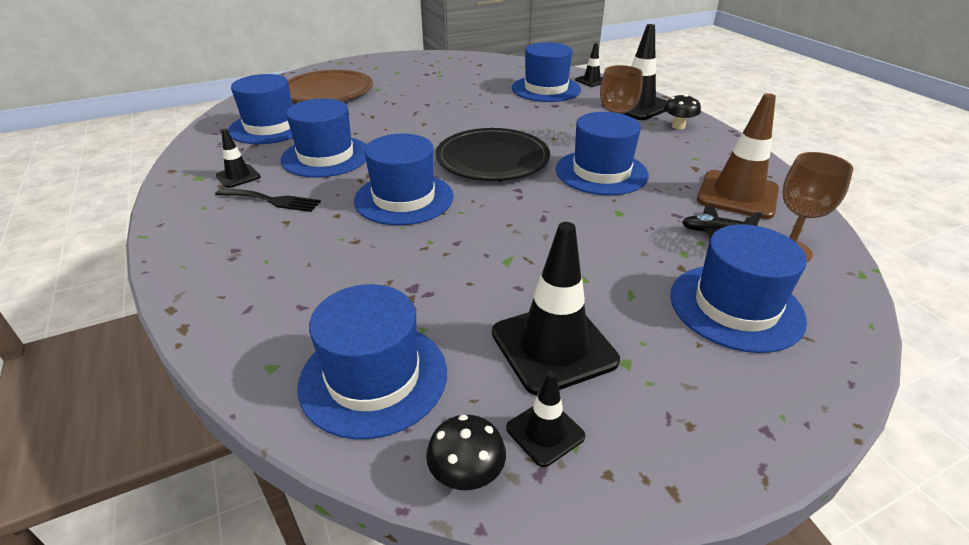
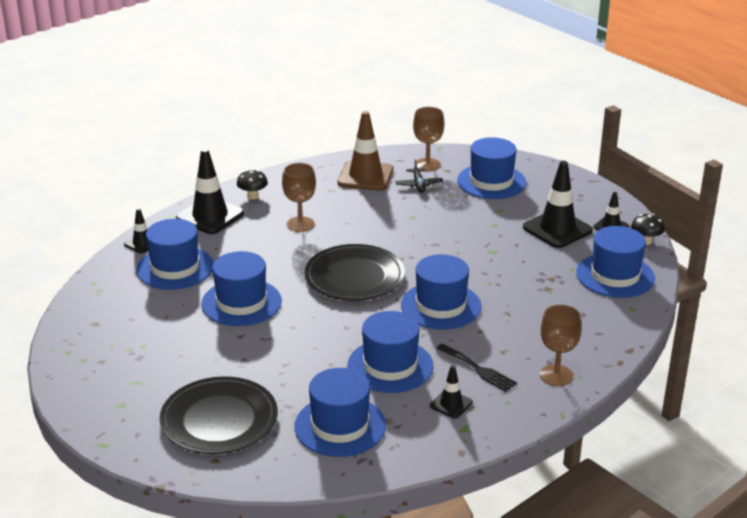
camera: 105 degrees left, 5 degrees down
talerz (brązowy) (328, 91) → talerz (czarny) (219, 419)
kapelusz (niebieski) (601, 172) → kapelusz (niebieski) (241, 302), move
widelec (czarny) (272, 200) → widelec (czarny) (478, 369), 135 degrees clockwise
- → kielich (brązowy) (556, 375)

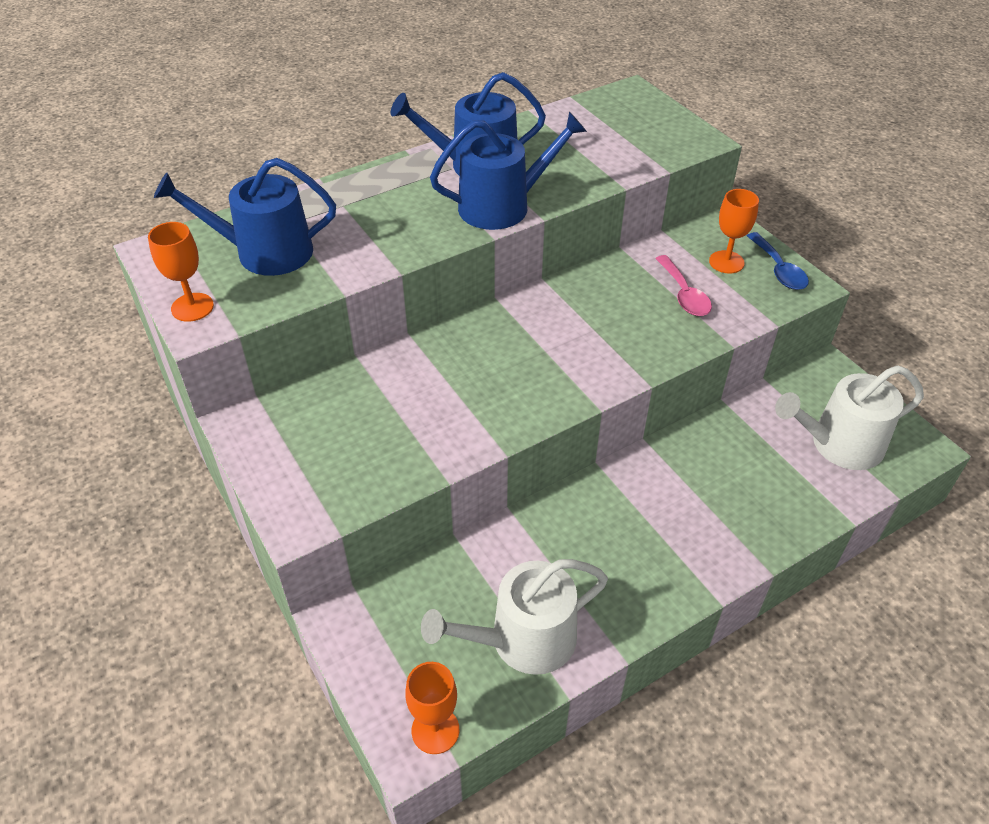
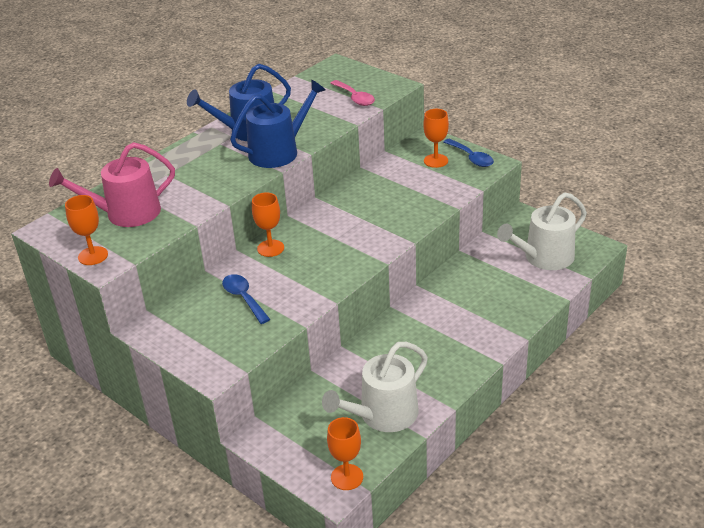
camera: 15 degrees left, 10 degrees down
konewka (niebieski) (264, 252) → konewka (różowy) (126, 213)
- → łyżka (niebieski) (243, 298)
- → kielich (pomarańczowy) (270, 248)
łyżka (różowy) (684, 294) → łyżka (różowy) (355, 98), move

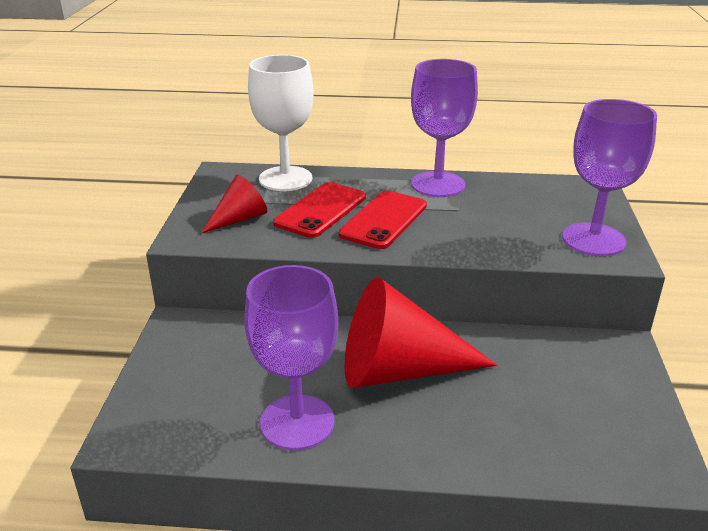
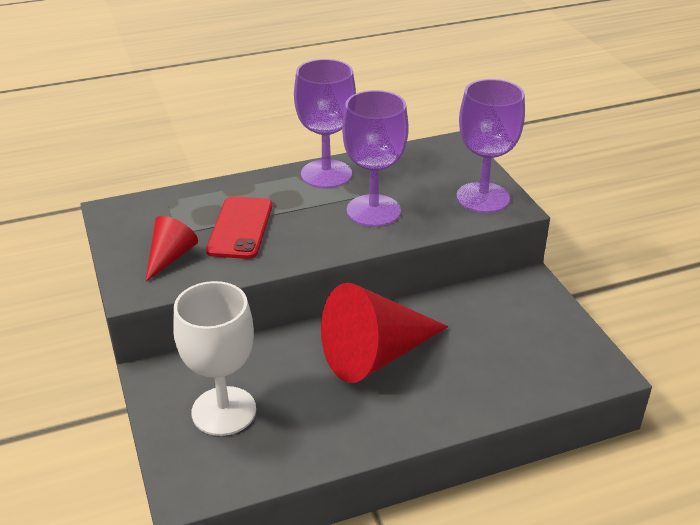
camera: 25 degrees left, 5 degrees up
kielich (biały) (285, 179) → kielich (biały) (224, 411), move
kielich (fioletowy) (297, 422) → kielich (fioletowy) (373, 211), move
telefon (czerwony) (383, 220) → -

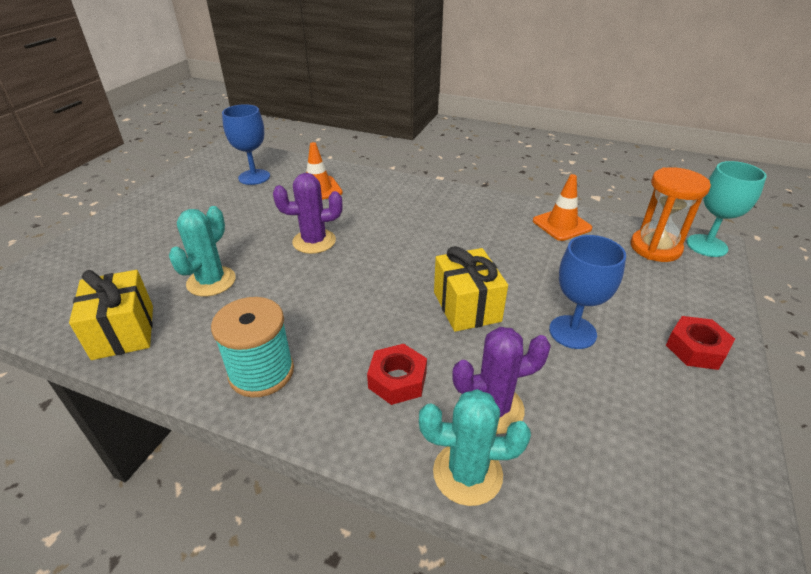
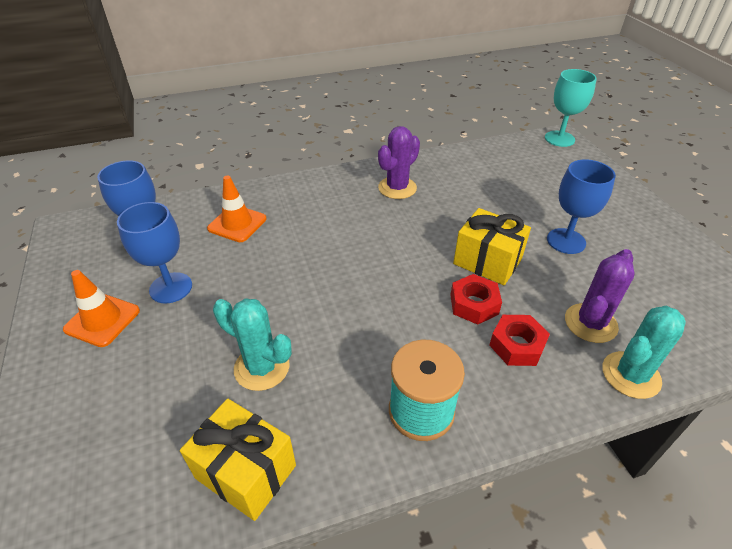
camera: 40 degrees left, 5 degrees up
pachołek (pomarańczowy) (561, 225) → pachołek (pomarańczowy) (102, 320), move
- → kielich (niebieski) (171, 288)
kaktus (turkusowy) (211, 281) → kaktus (turkusowy) (262, 367), 45 degrees counterclockwise
kaktus (fioletowy) (314, 241) → kaktus (fioletowy) (397, 188), move
nakrętka (czerwony) (696, 349) → nakrętka (czerwony) (474, 304), move
klepsydra (pomarańczowy) (655, 248) → -

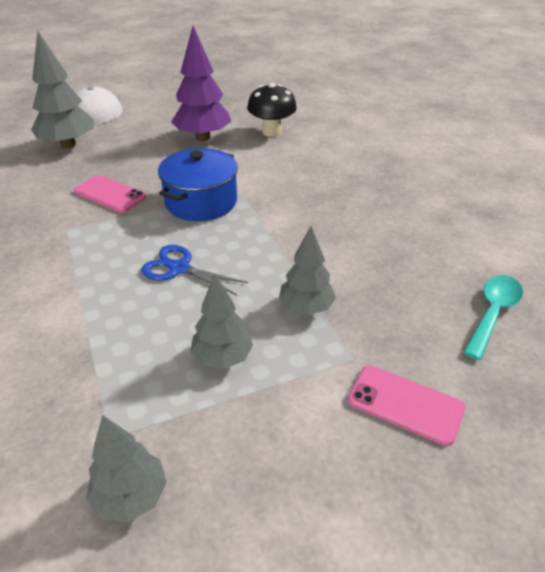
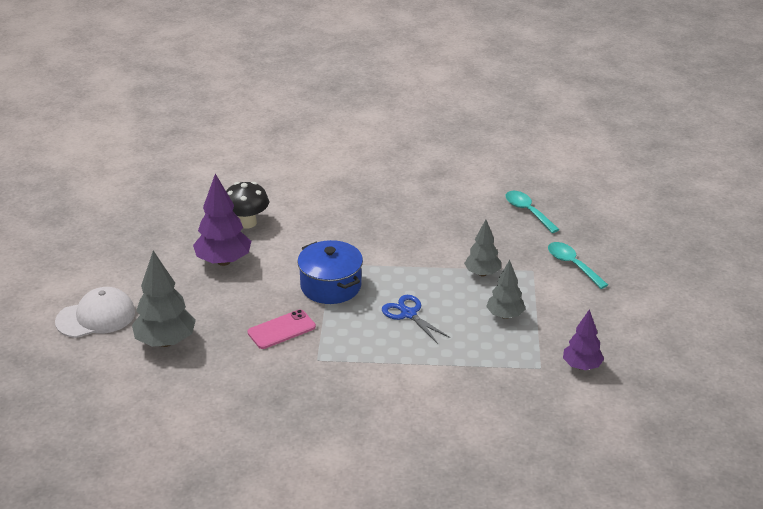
camera: 65 degrees left, 5 degrees down
nożyczki (niebieski) (179, 268) → nożyczki (niebieski) (408, 314), 90 degrees clockwise
telefon (różowy) (405, 404) → łyżka (turkusowy) (572, 265)
drzewko (szary) (131, 497) → drzewko (fioletowy) (581, 366)

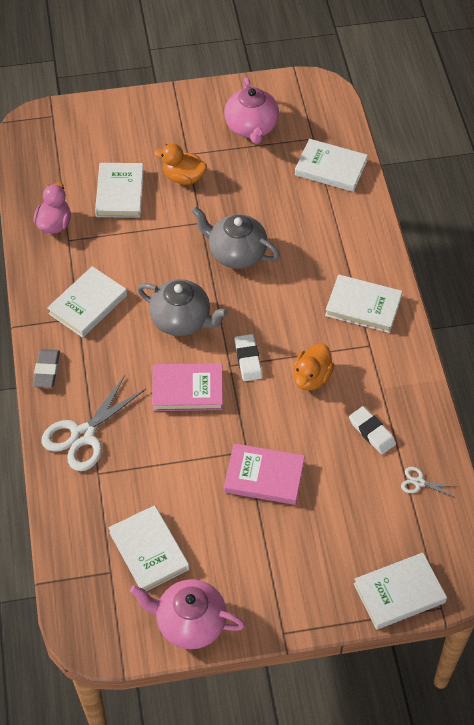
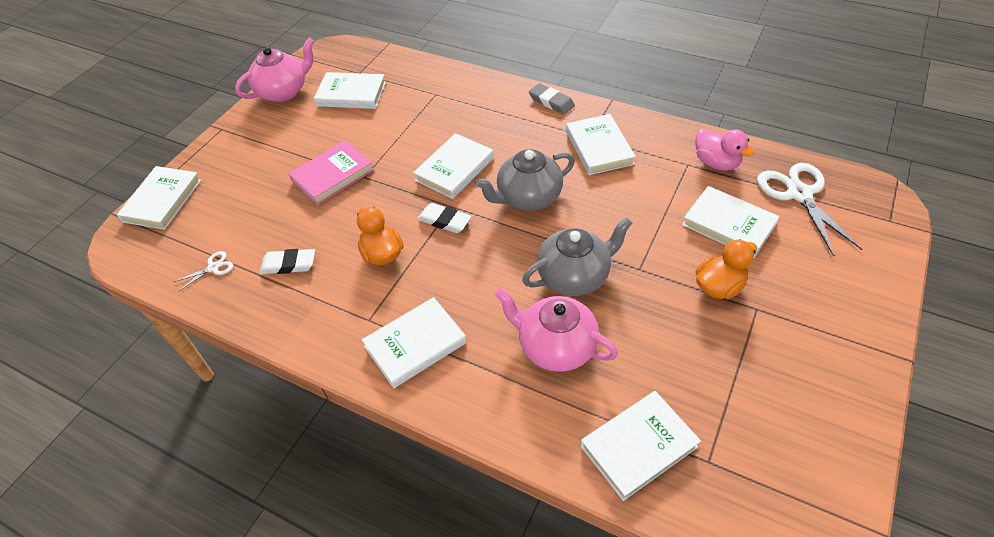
camera: 130 degrees right, 5 degrees down
książka (różowy) (187, 390) → książka (biały) (454, 169)
imbryk (różowy) (251, 127) → imbryk (różowy) (555, 347), move
nożyczki (biały) (83, 435) → nożyczki (biały) (799, 194), move

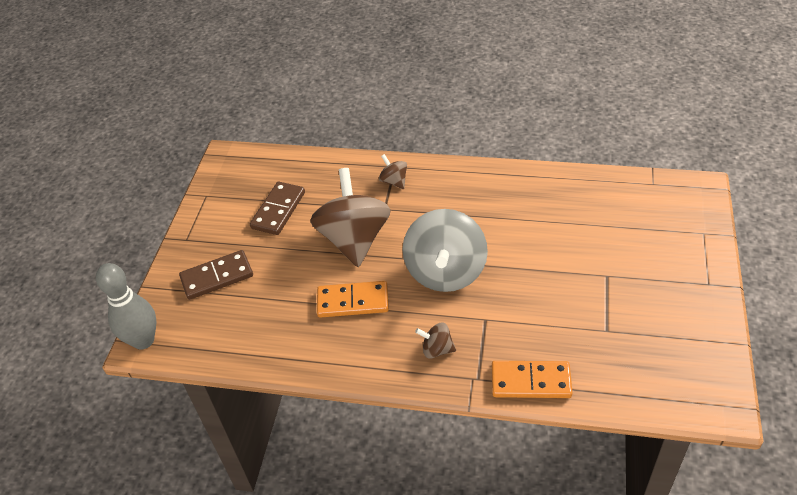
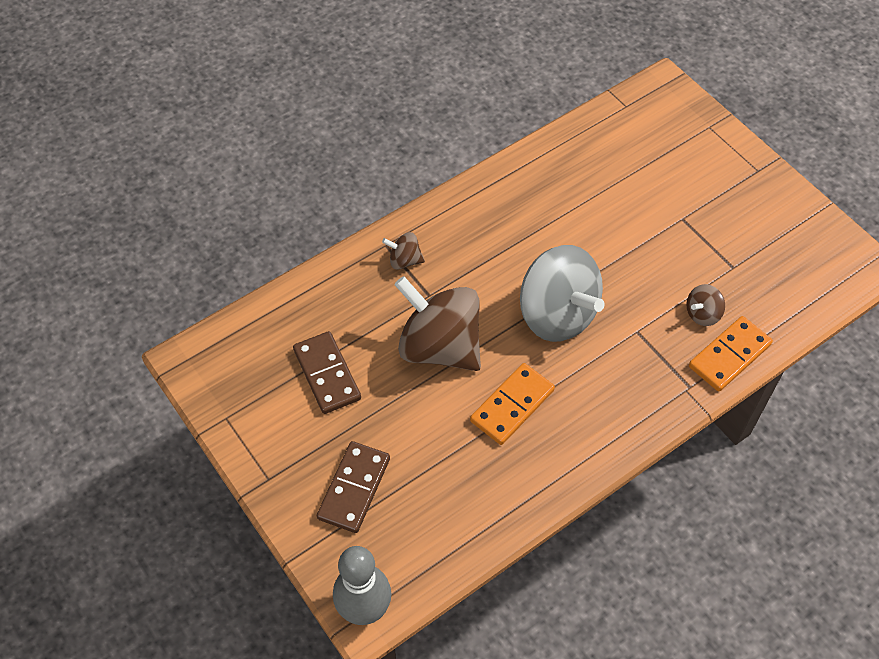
camera: 50 degrees left, 10 degrees up
bączek (brązowy) (437, 349) → bączek (brązowy) (702, 314), move

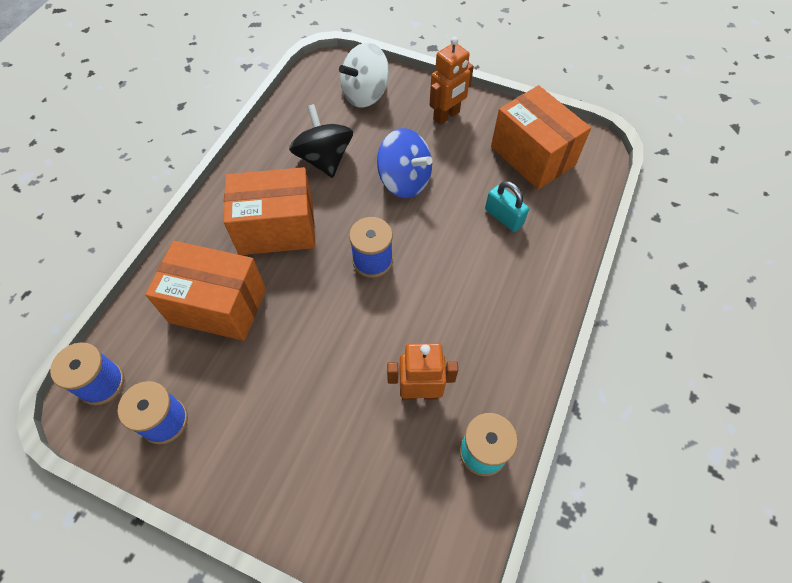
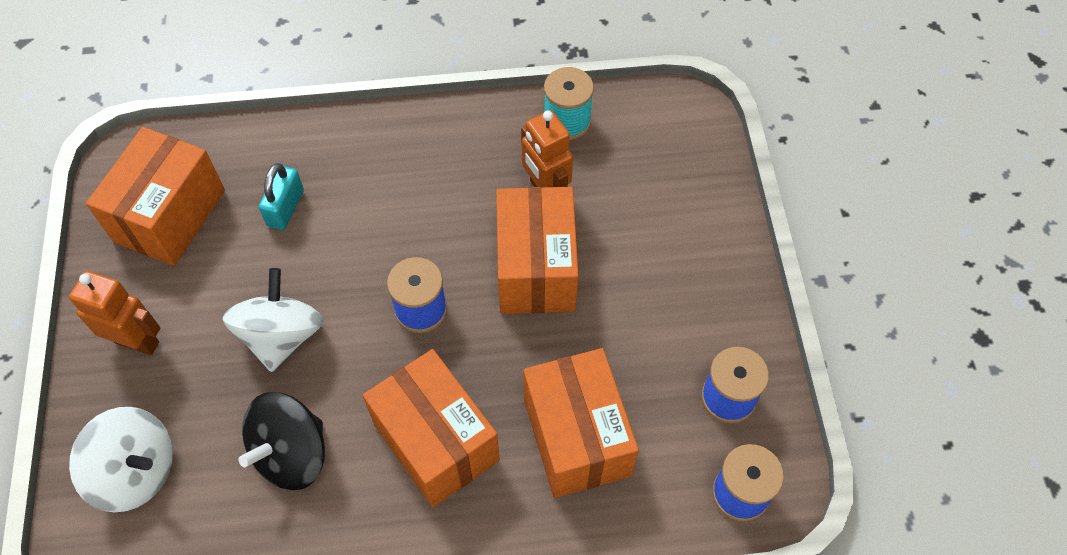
camera: 120 degrees left, 0 degrees up
bączek (niebieski) (404, 181) → bączek (biały) (281, 336)
- → pudełko (pomarańczowy) (536, 269)

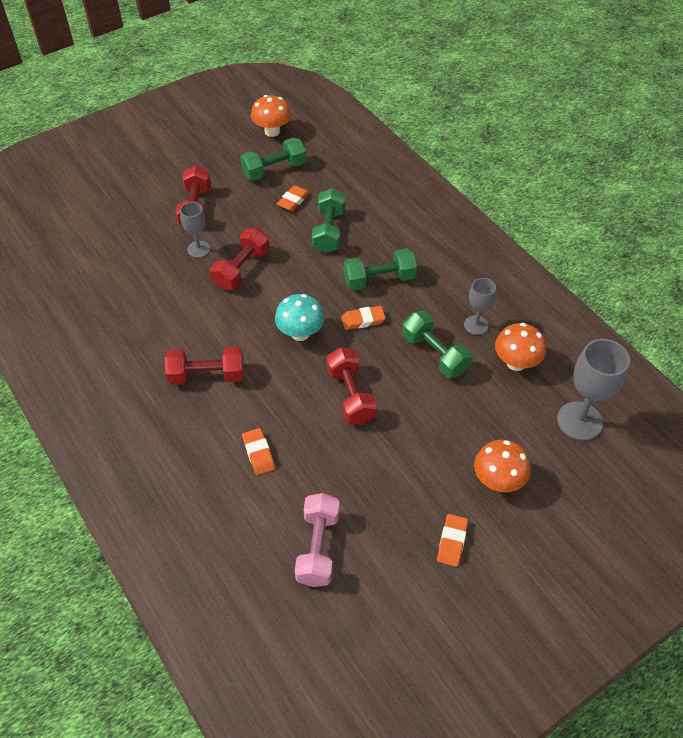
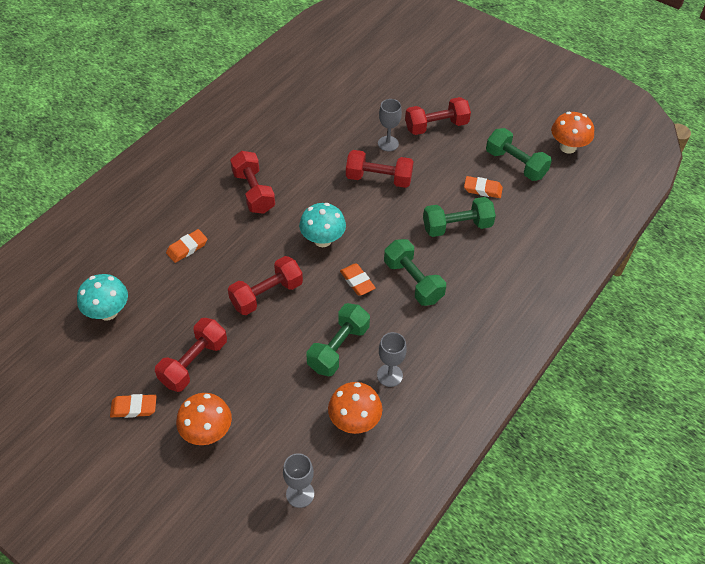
camera: 70 degrees right, 0 degrees up
hantel (różowy) (318, 547) → grzyb (turkusowy) (108, 312)
- → hantel (czerwony) (194, 363)
kielich (szary) (579, 421) → kielich (szary) (300, 494), x0.59

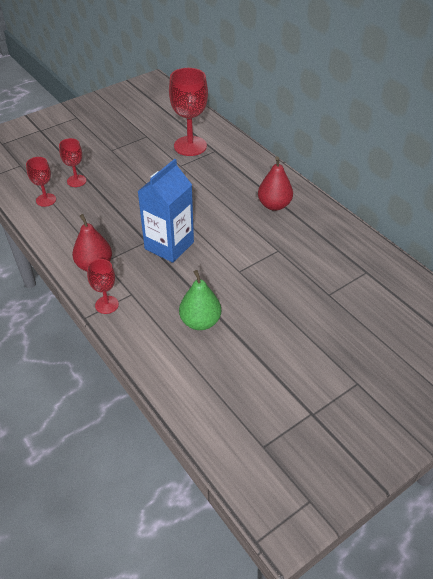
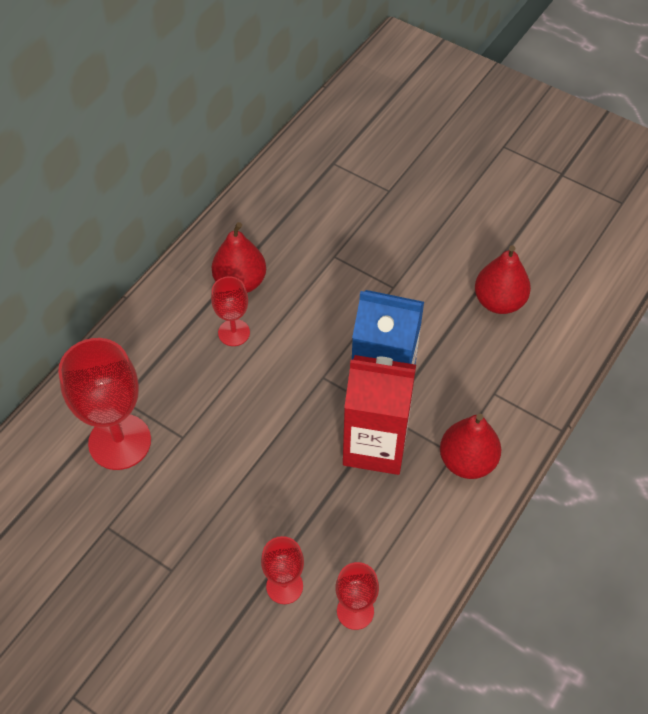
camera: 110 degrees left, 10 degrees up
kielich (czerwony) (107, 305) → kielich (czerwony) (234, 332), move
- → karton mleka (czerwony) (375, 445)
gruszka (zielony) (200, 322) → gruszka (czerwony) (499, 301)

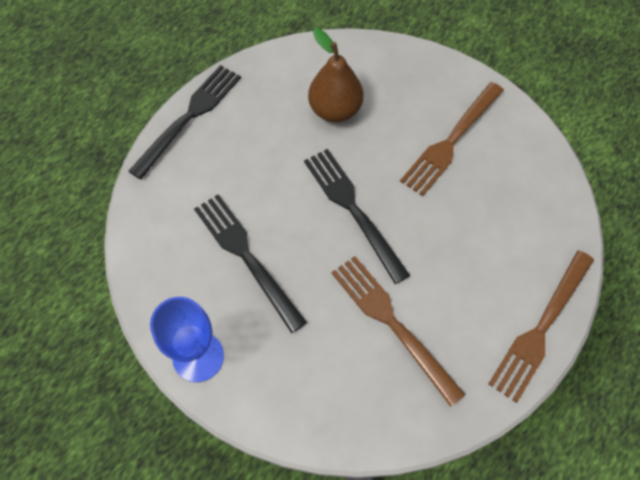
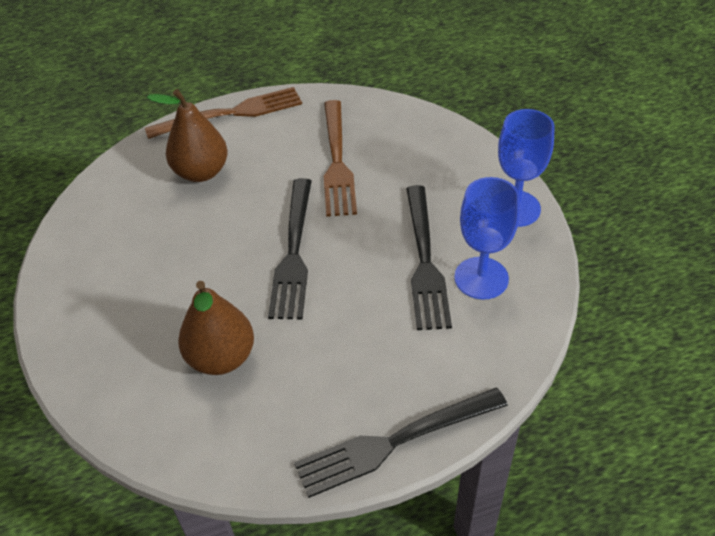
camera: 145 degrees left, 15 degrees down
- → gruszka (brązowy) (201, 172)
- → kielich (niebieski) (481, 278)
widelec (brązowy) (451, 141) → -

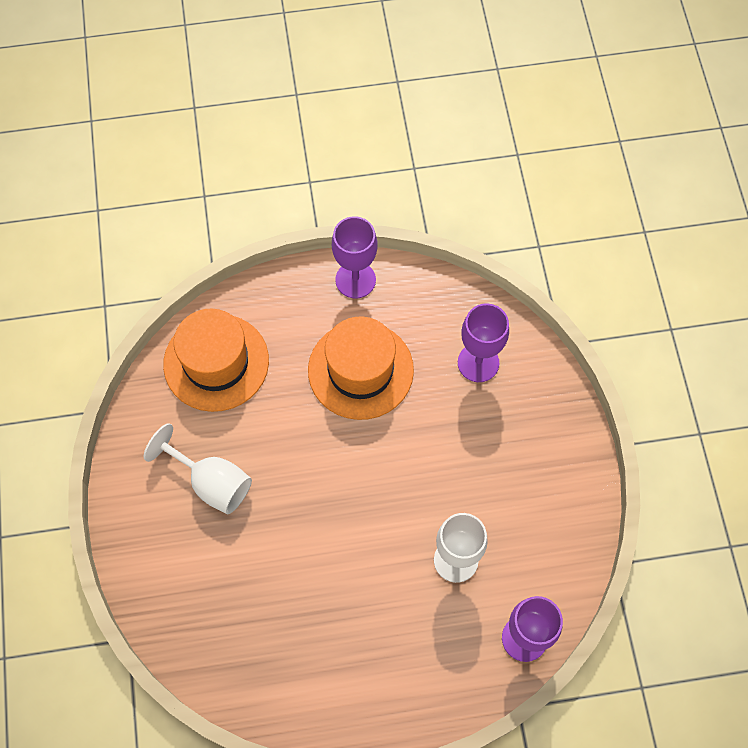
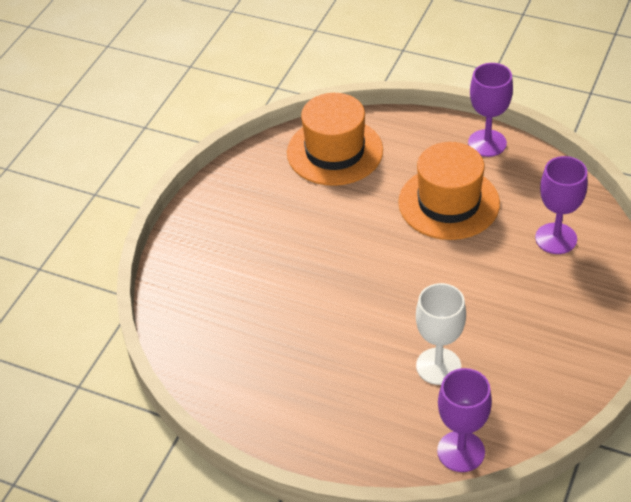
camera: 35 degrees right, 20 degrees down
kielich (biały) (211, 482) → -

